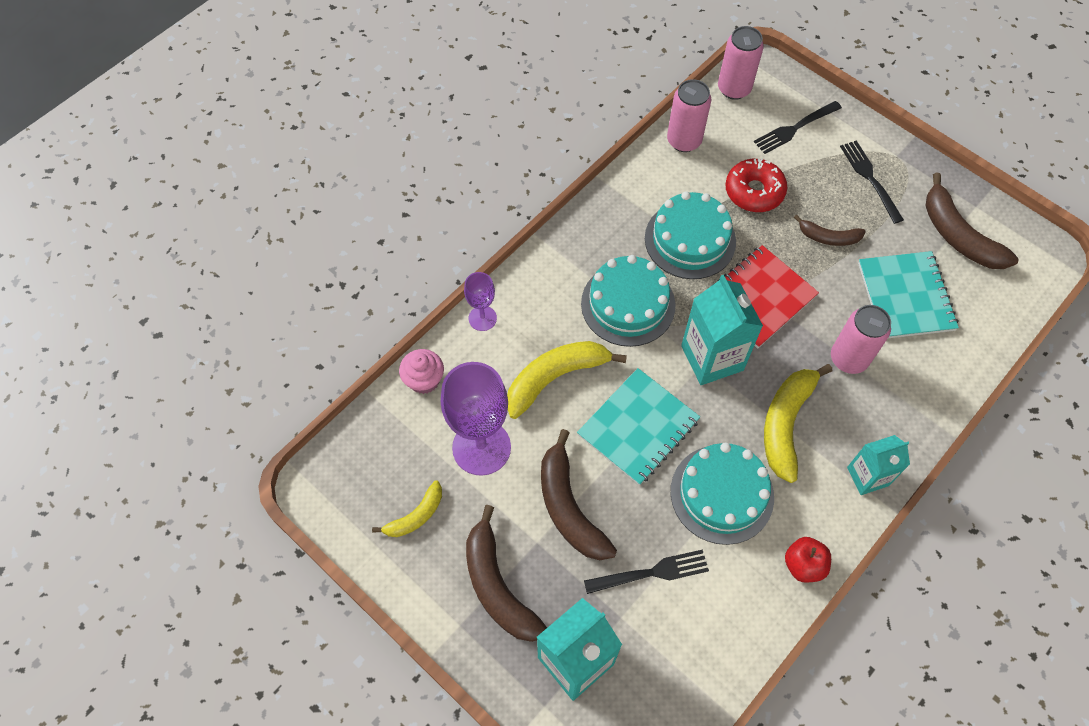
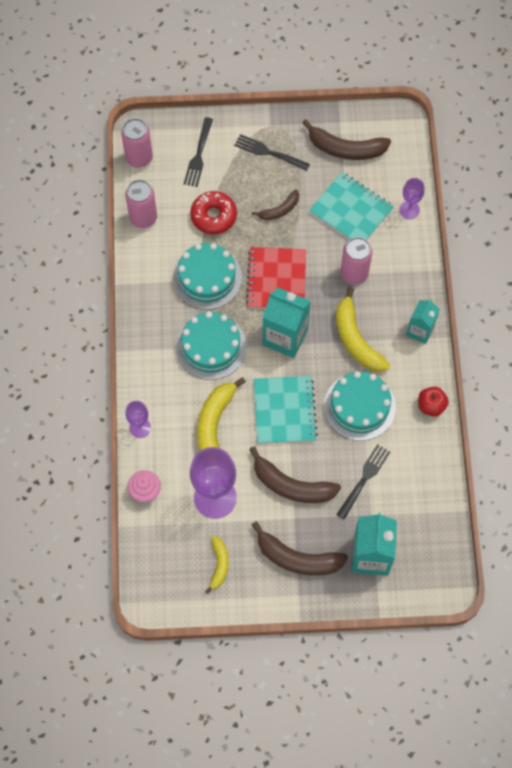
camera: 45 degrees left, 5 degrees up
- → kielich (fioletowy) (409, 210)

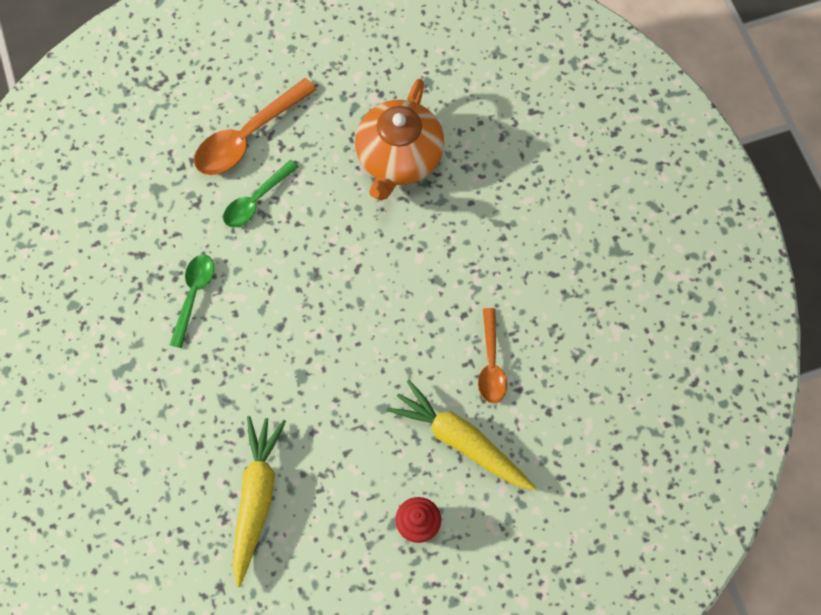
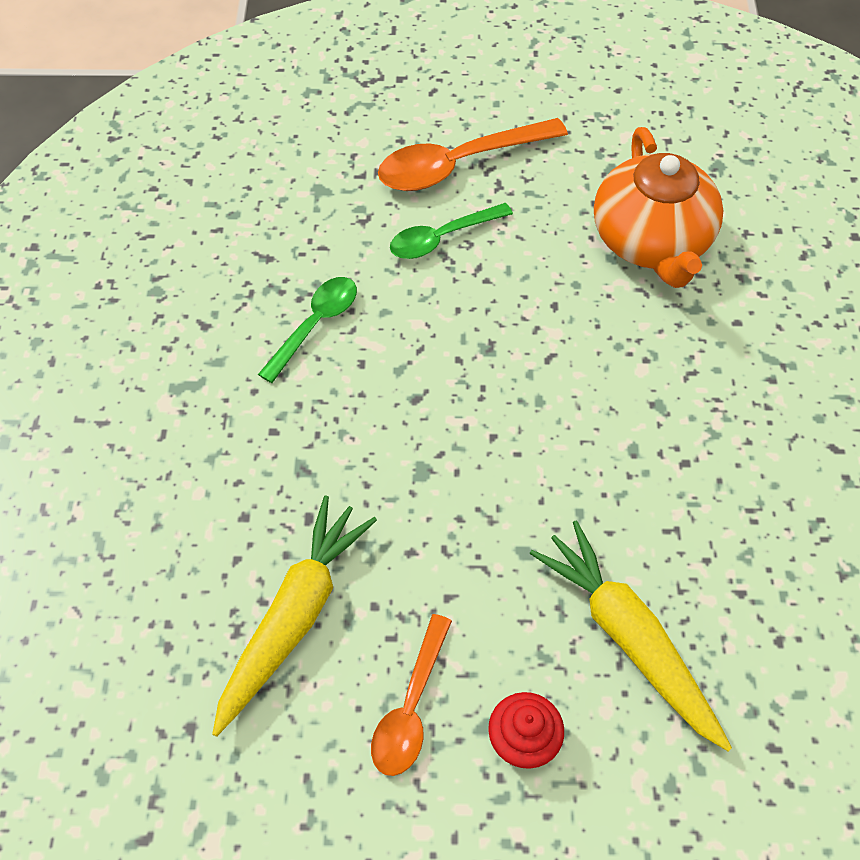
camera: 20 degrees right, 10 degrees down
łyżka (pomarańczowy) (491, 363) → łyżka (pomarańczowy) (411, 707), move
imbryk (pomarańczowy) (398, 158) → imbryk (pomarańczowy) (651, 241), 45 degrees counterclockwise

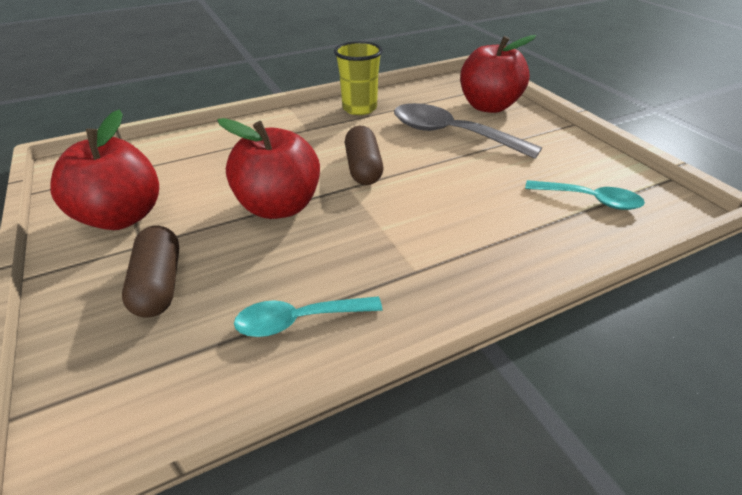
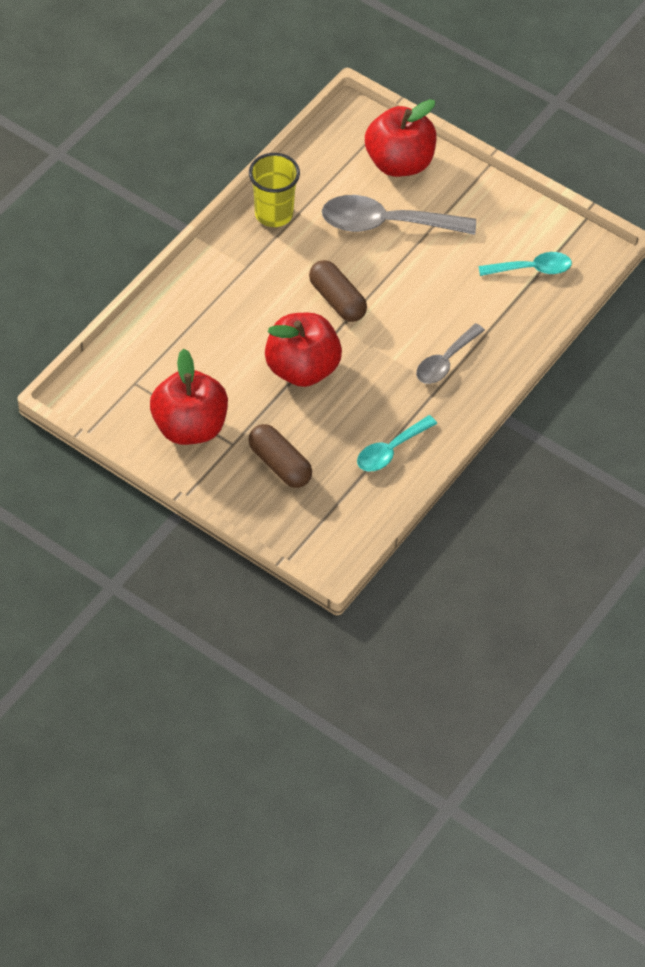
camera: 30 degrees left, 15 degrees up
- → łyżka (szary) (445, 361)

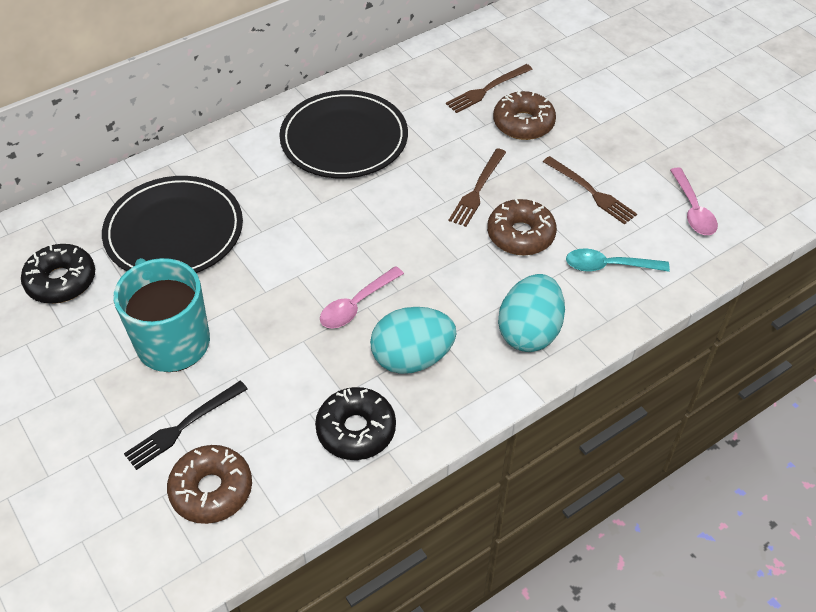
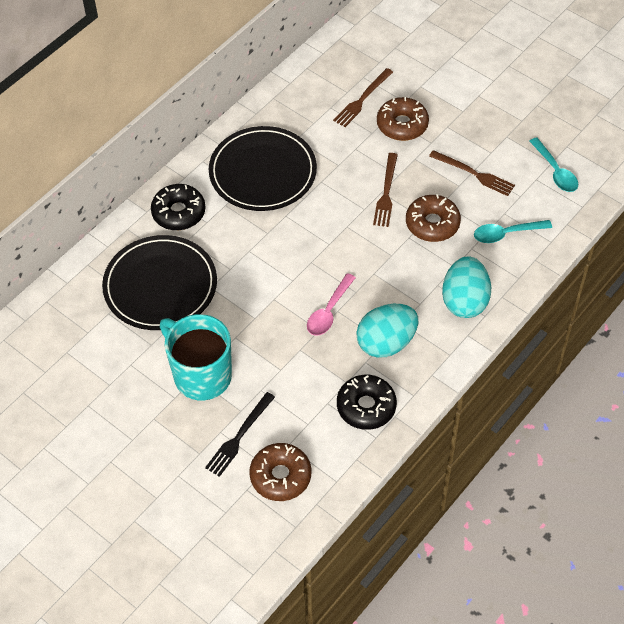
camera: 15 degrees left, 5 degrees up
donut (czarny) (61, 281) → donut (czarny) (179, 212), move
łyżka (różowy) (693, 210) → łyżka (turkusowy) (555, 171)

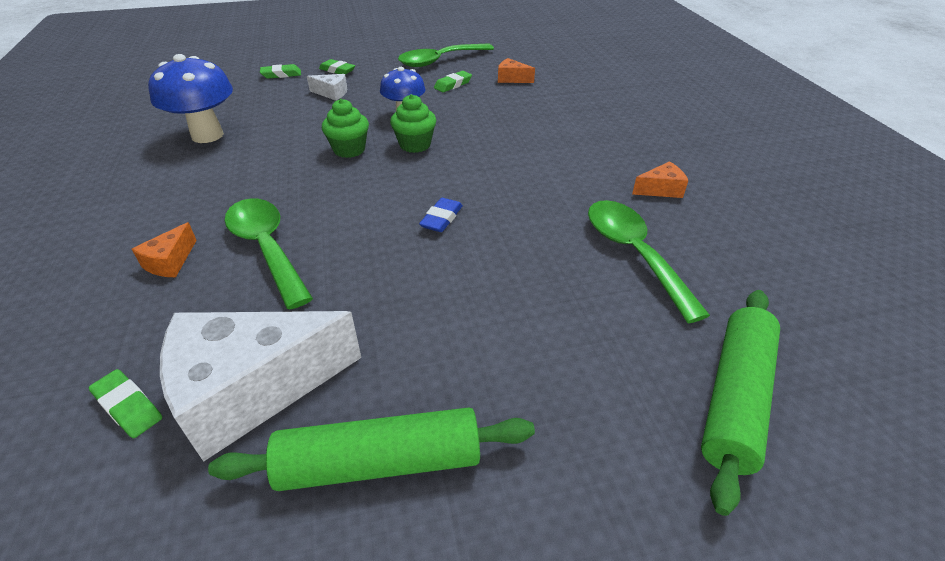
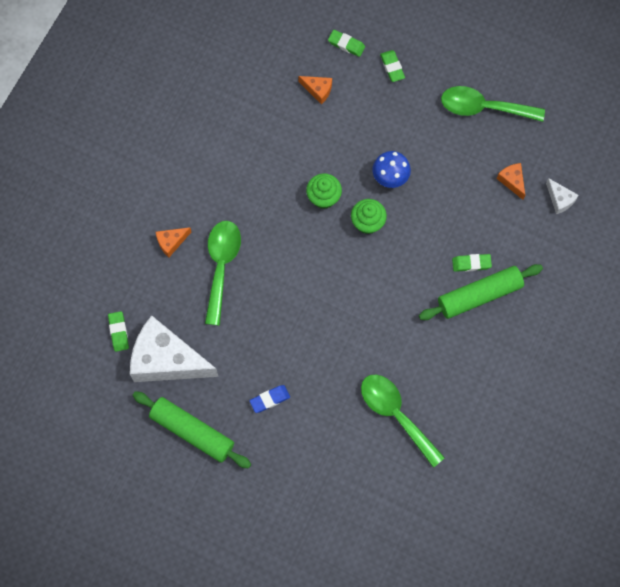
camera: 40 degrees right, 30 degrees up
gumka do mazania (niebieski) (441, 218) → gumka do mazania (niebieski) (269, 399), move
ser (pomarańczowy) (661, 189) → ser (pomarańczowy) (318, 90), move
łyżka (zielony) (633, 253) → łyżka (zielony) (395, 414), 60 degrees counterclockwise
wałek do ciasta (zielony) (735, 398) → wałek do ciasta (zielony) (479, 295), move
gumka do mazania (zielony) (453, 85) → gumka do mazania (zielony) (471, 264), move
ser (biały) (332, 93) → ser (biały) (560, 199), move
grzyb (niebieski) (207, 135) → -

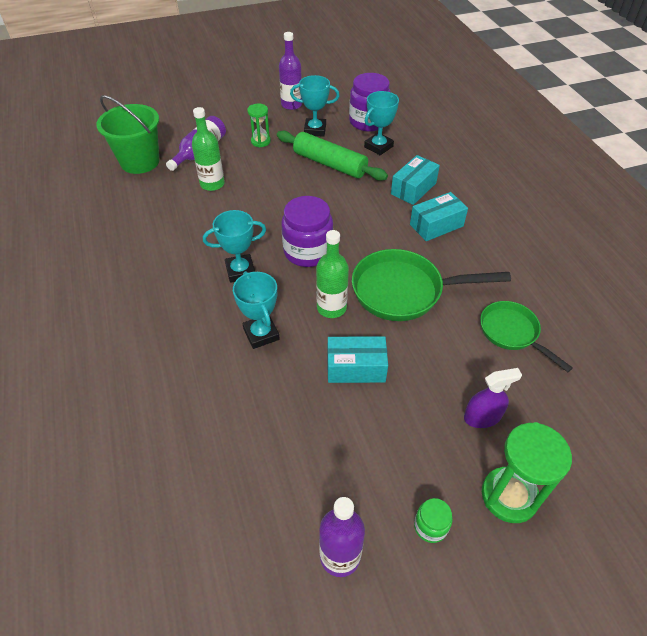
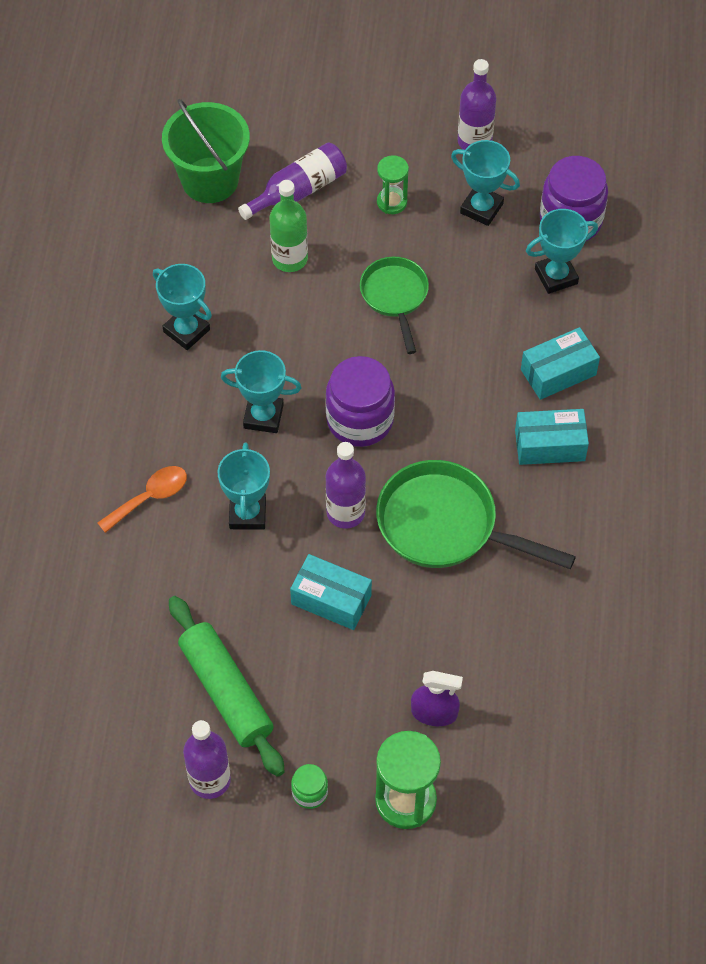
camera: 25 degrees right, 10 degrees up
- → łyżka (pomarańczowy) (150, 497)
- → puchar (turkusowy) (186, 331)
wałek do ciasta (zielony) (330, 164) → wałek do ciasta (zielony) (226, 691), move
butelka (zielony) (331, 308) → butelka (fioletowy) (345, 512)
patelnia (zielony) (512, 333) → patelnia (zielony) (395, 297), move

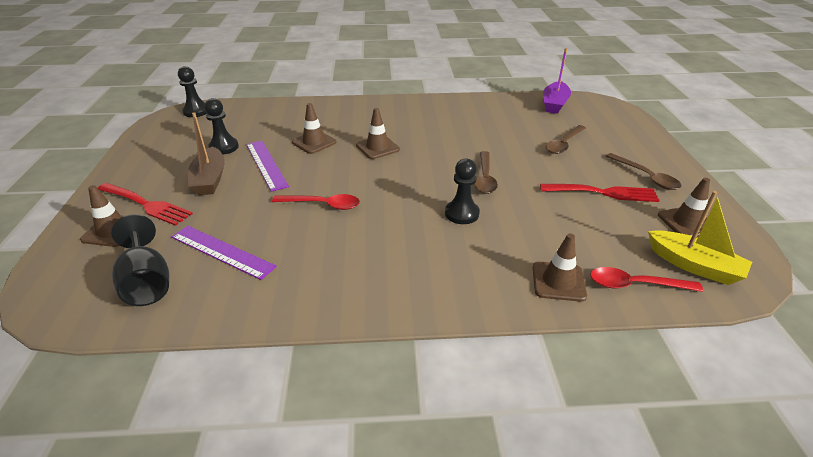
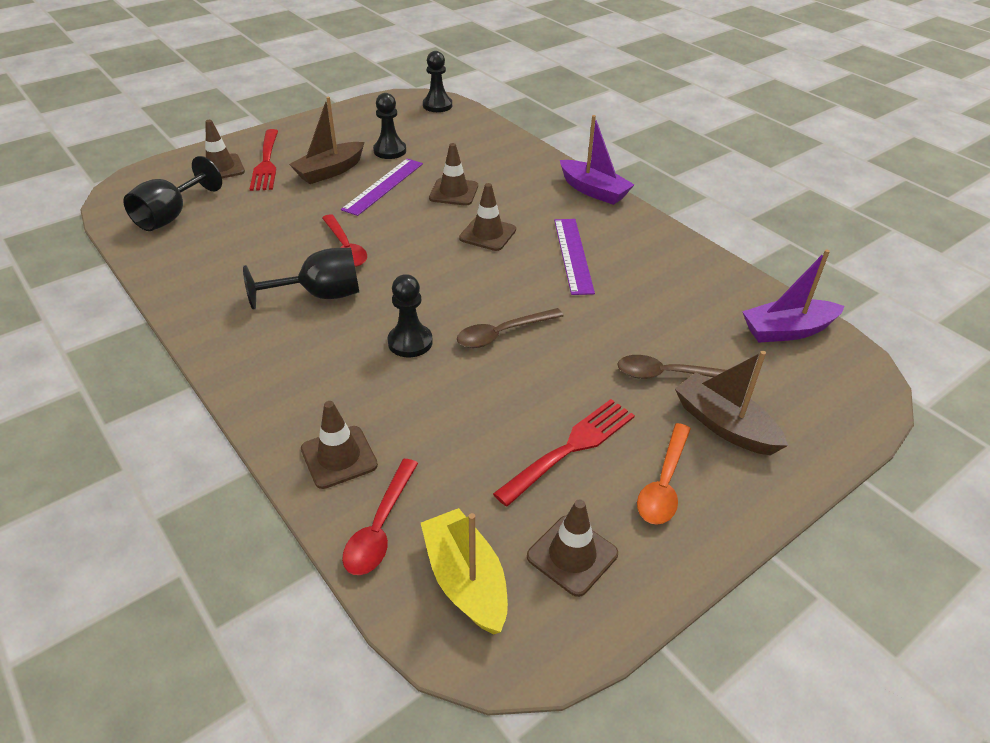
camera: 55 degrees right, 5 degrees up
- → kielich (czarny) (320, 295)
łyżka (czerwony) (635, 284) → łyżka (czerwony) (380, 527), 135 degrees counterclockwise
łódka (żółty) (694, 265) → łódka (żółty) (466, 580), 150 degrees clockwise
widelec (czerwony) (603, 193) → widelec (czerwony) (571, 448), 105 degrees counterclockwise
linijka (fioletowy) (222, 251) → linijka (fioletowy) (573, 255), move
- → łódka (fioletowy) (593, 191)
łyżka (brązowy) (646, 177) → łyżka (pomarańczowy) (664, 483)
- → łódka (brązowy) (724, 425)

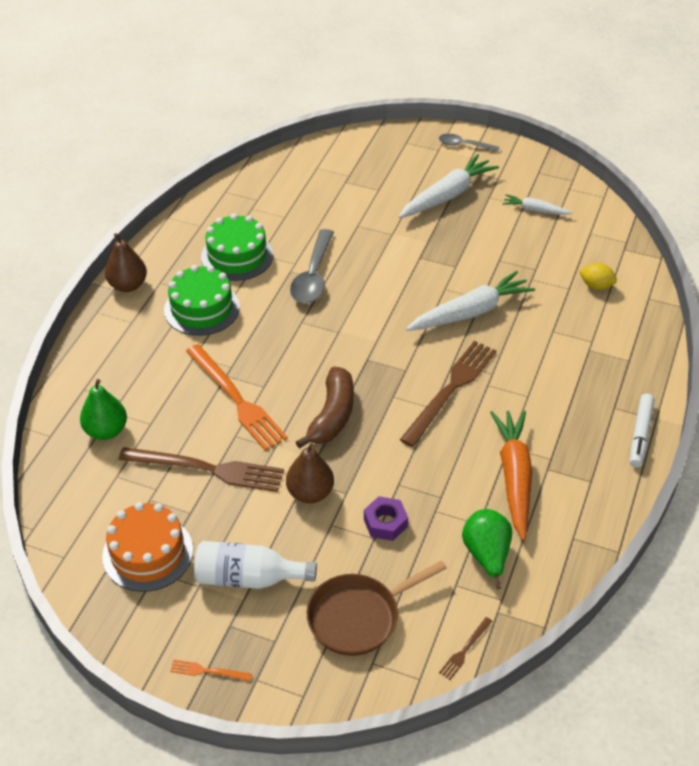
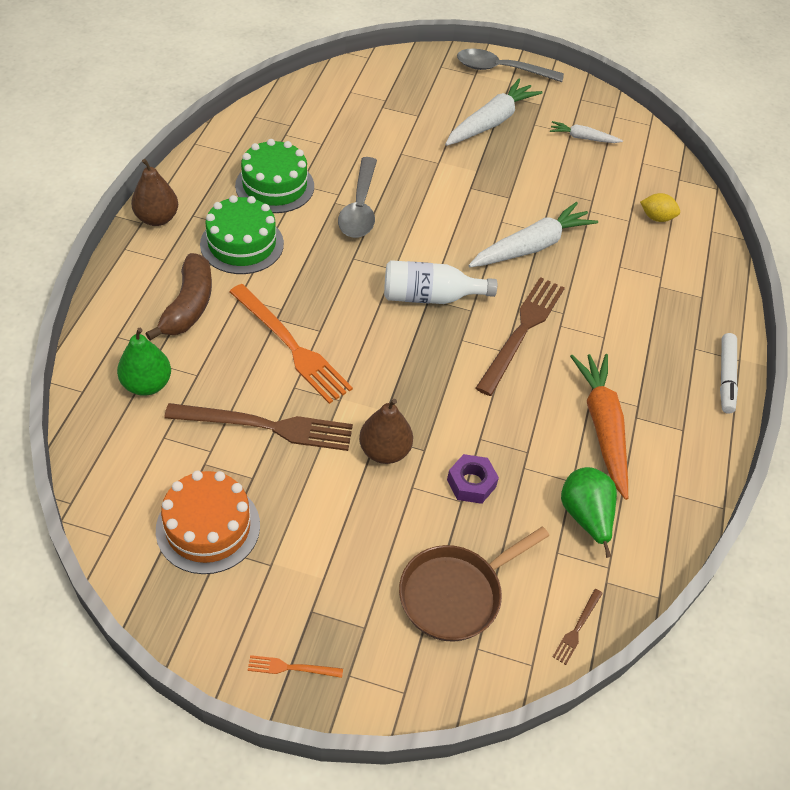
camera: 10 degrees left, 5 degrees up
banan (brązowy) (332, 416) → banan (brązowy) (188, 306), move
butelka (biały) (248, 578) → butelka (biały) (430, 297), move
łyżka (szary) (464, 145) → łyżka (szary) (500, 70), x1.69

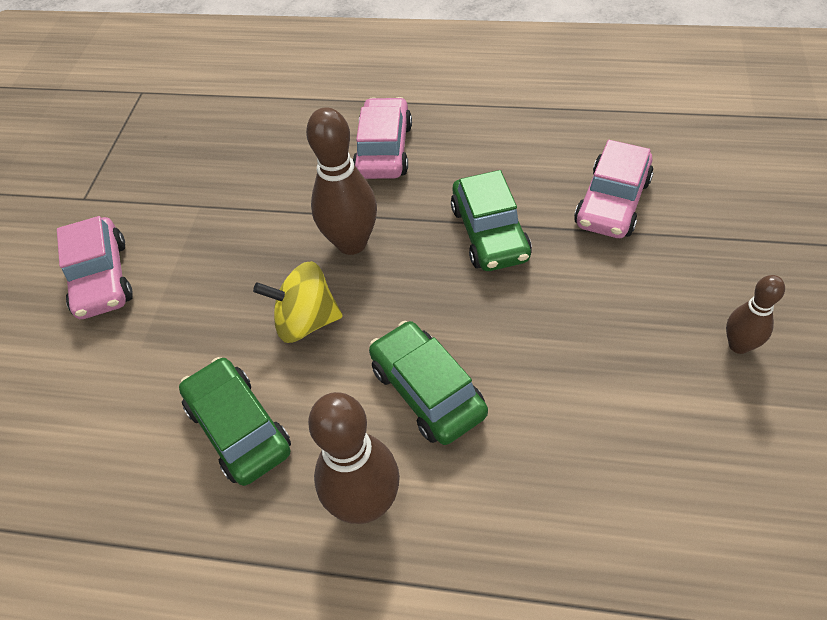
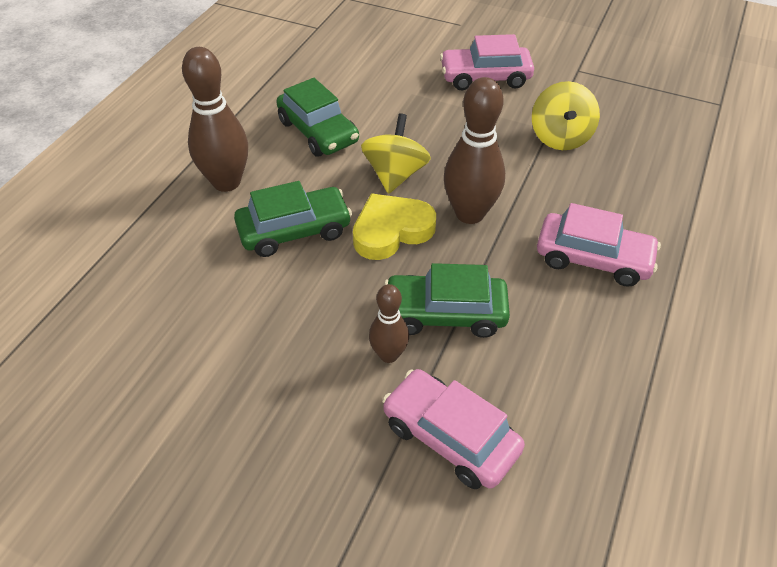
camera: 100 degrees right, 5 degrees down
samochód (zielony) (239, 428) → samochód (zielony) (318, 132), 75 degrees clockwise
- → serce (żółty) (391, 231)
kręgiel (brązowy) (739, 345) → kręgiel (brązowy) (389, 355), move
- → bączek (żółty) (560, 137)

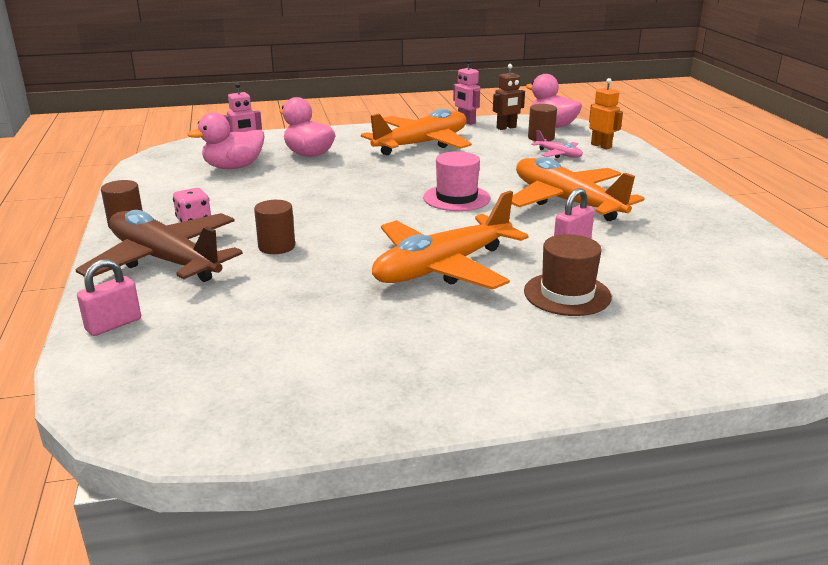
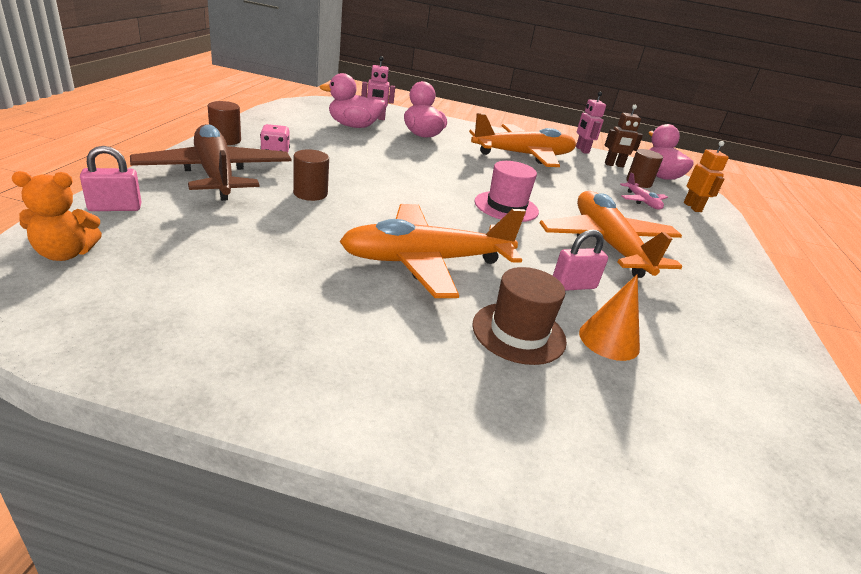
camera: 20 degrees right, 5 degrees up
- → miś (pomarańczowy) (65, 253)
- → stożek (pomarańczowy) (609, 340)

